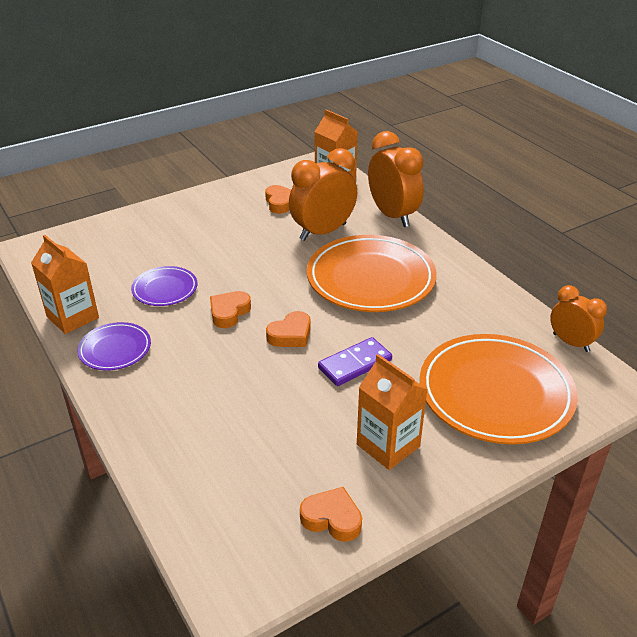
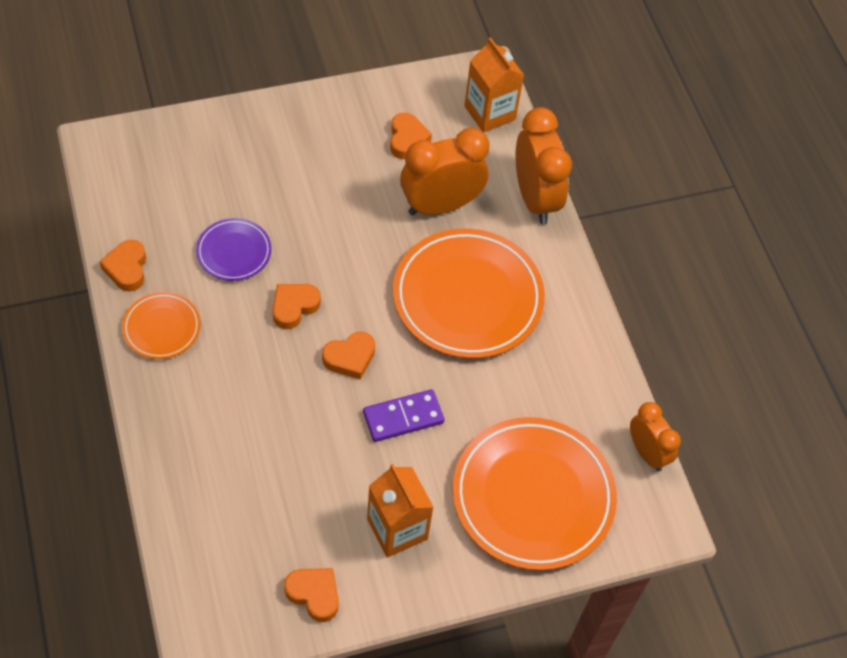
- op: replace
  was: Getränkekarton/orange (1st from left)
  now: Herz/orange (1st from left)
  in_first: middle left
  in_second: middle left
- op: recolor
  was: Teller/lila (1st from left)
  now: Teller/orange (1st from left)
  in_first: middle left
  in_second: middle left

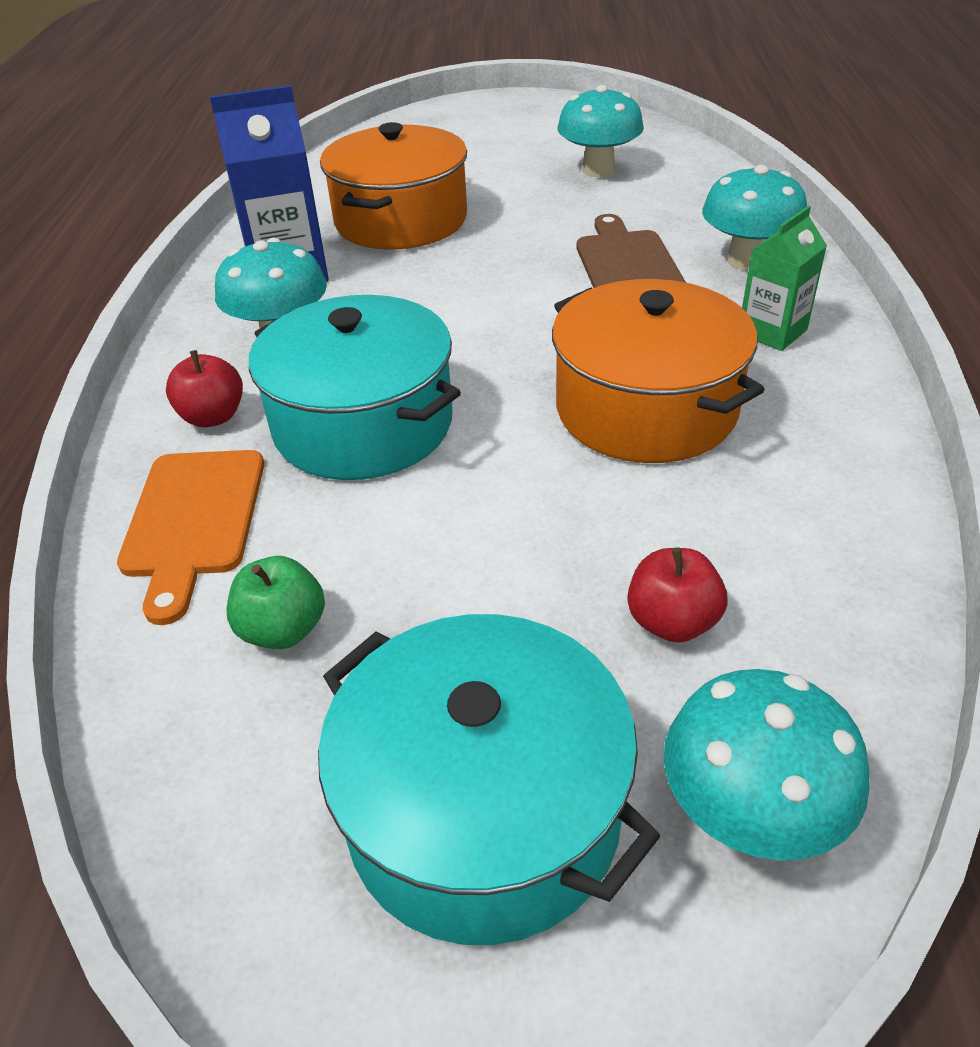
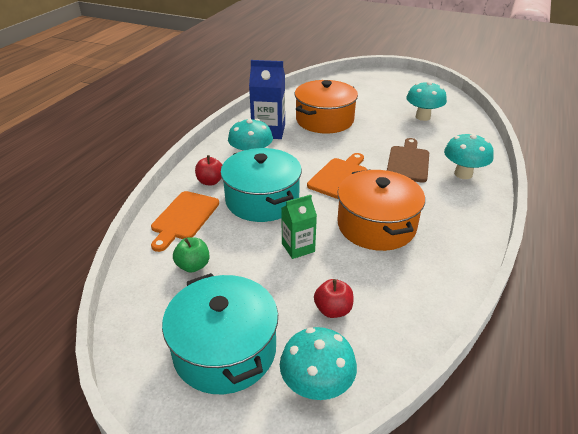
- op: move
  was: Getränkekarton/grün
  in_first: top right
  in_second: centre
- op: insert
  now: Schneidebrett/orange (2nd from left)
  in_second: centre

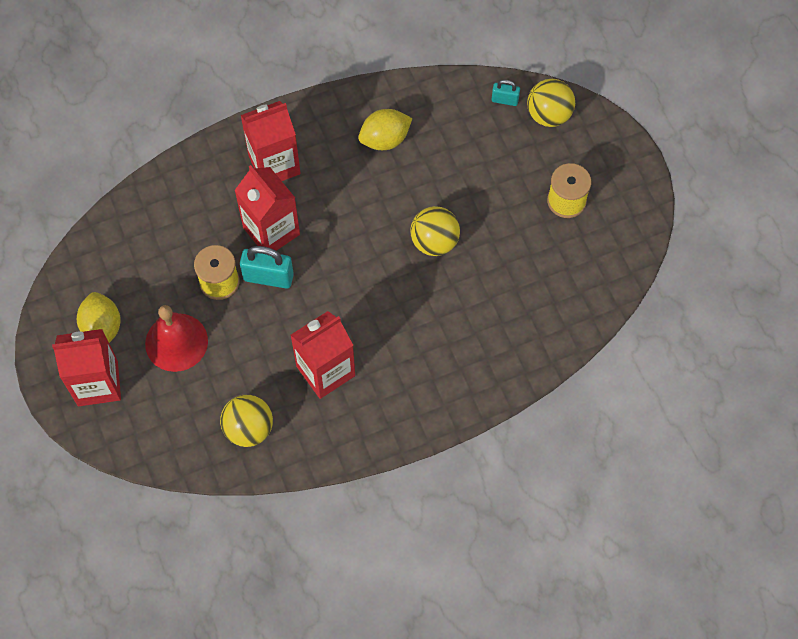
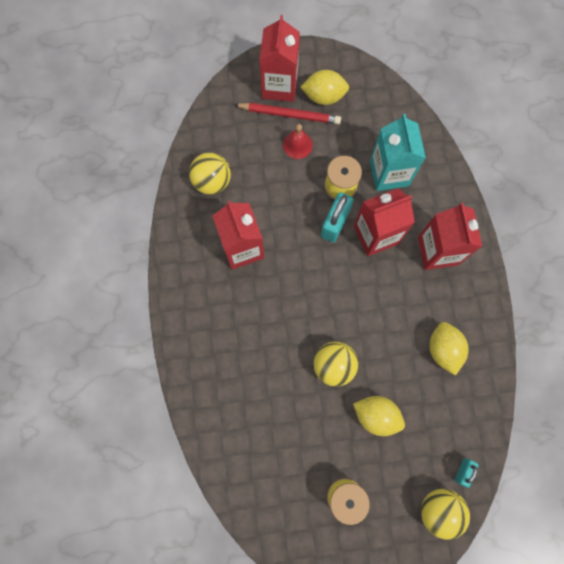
- op: resize
  was: Glocke/rot
  in_first: middle left
  in_second: top centre
  ratio: 0.61
- op: insert
  now: Bleistift/rot
  in_second: top centre
- op: insert
  now: Getränkekarton/türkis
  in_second: top right
- op: insert
  now: Zitrone/gelb (2nd from left)
  in_second: bottom right

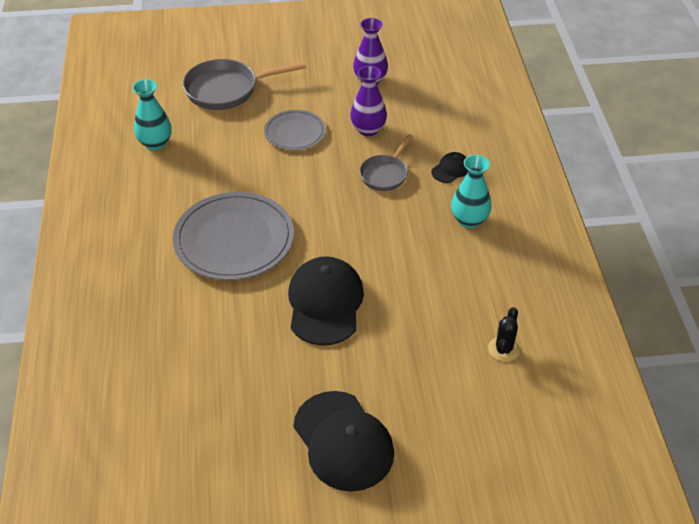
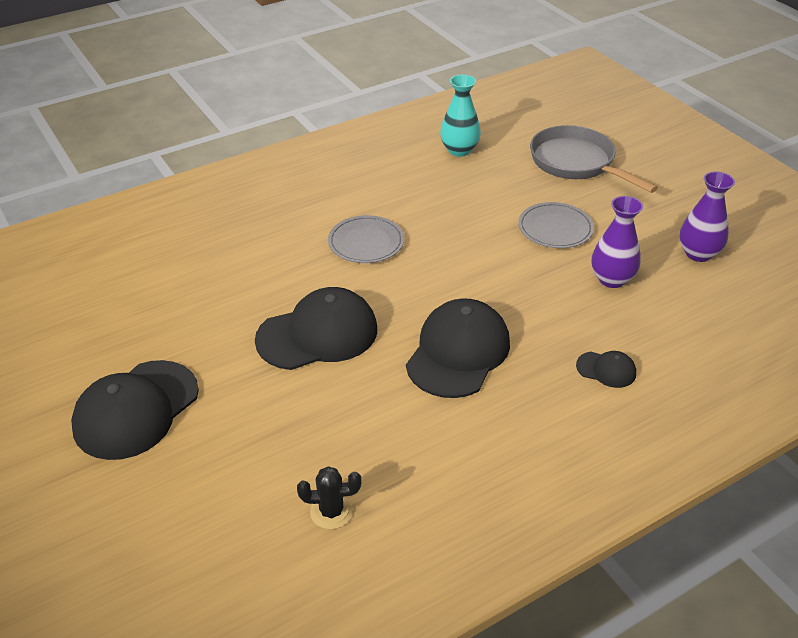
- op: delete
  was: Pfanne/grau (2nd from left)
  in_first: top centre
- op: delete
  was: Vase/türkis (2nd from left)
  in_first: middle right
- op: resize
  was: Teller/grau (1st from left)
  in_first: centre
  in_second: centre
  ratio: 0.57
- op: insert
  now: Kappe/schwarz (3rd from left)
  in_second: centre

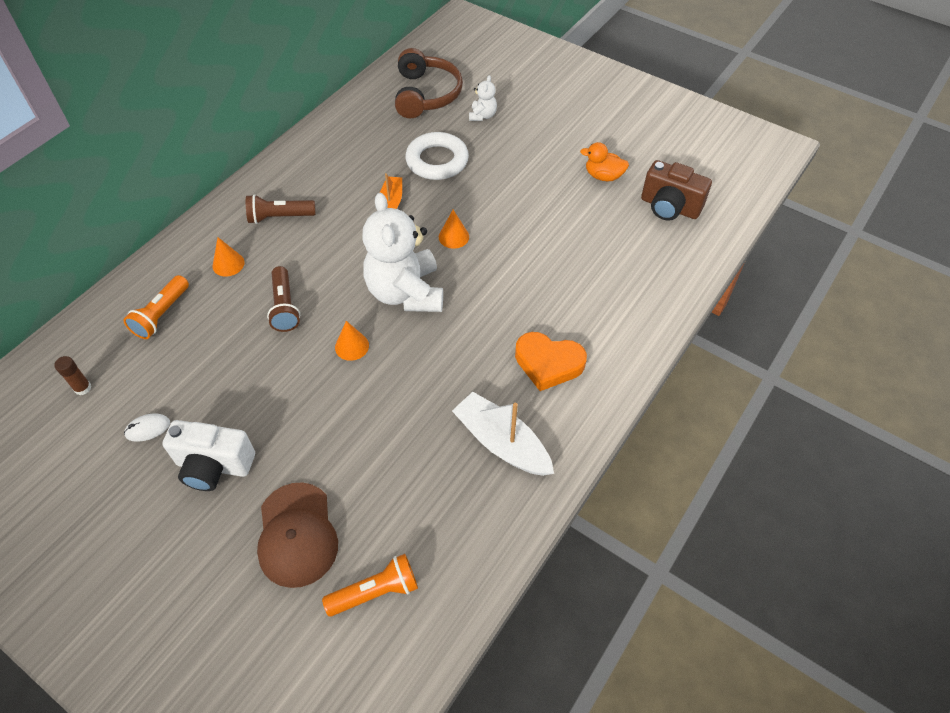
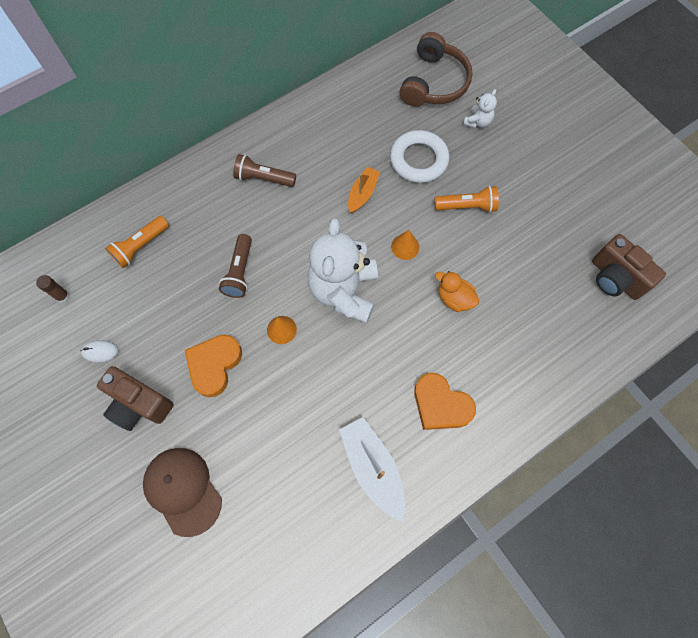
- op: move
  was: Ente/orange
  in_first: top centre
  in_second: centre
- op: delete
  was: Kegel/orange (1st from left)
  in_first: middle left
- op: recolor
  was: Kamera/weiß
  now: Kamera/braun (1st from left)
  in_first: middle left
  in_second: middle left
- op: rotate
  was: Kappe/braun
  in_first: bottom left
  in_second: bottom left
  clockwise: 135
- op: move
  was: Taschenlampe/orange (2nd from left)
  in_first: bottom centre
  in_second: top right
- op: insert
  now: Herz/orange (1st from left)
  in_second: middle left

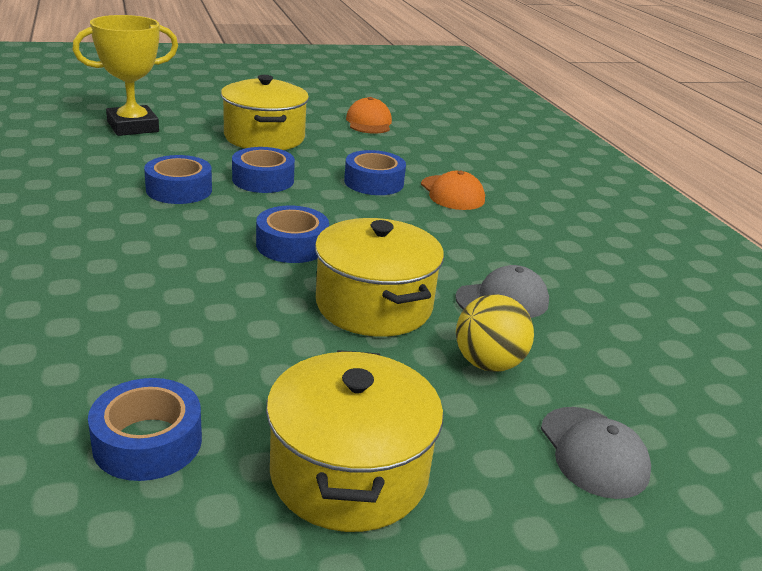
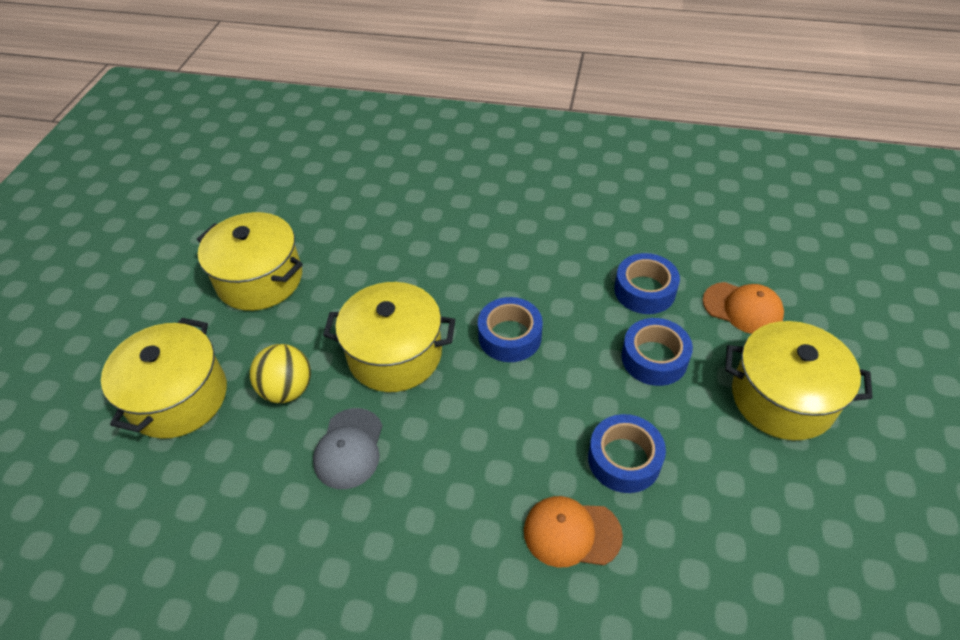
- op: delete
  was: Pokal/gelb
  in_first: top left
- op: move
  was: Kappe/orange (1st from left in the first image)
  now: Kappe/orange (2nd from left)
  in_first: top centre
  in_second: middle right
- op: delete
  was: Klebeband/blau (1st from left)
  in_first: bottom left
- op: replace
  was: Kappe/grau (2nd from left)
  now: Kochtopf/gelb (1st from left)
  in_first: bottom right
  in_second: middle left

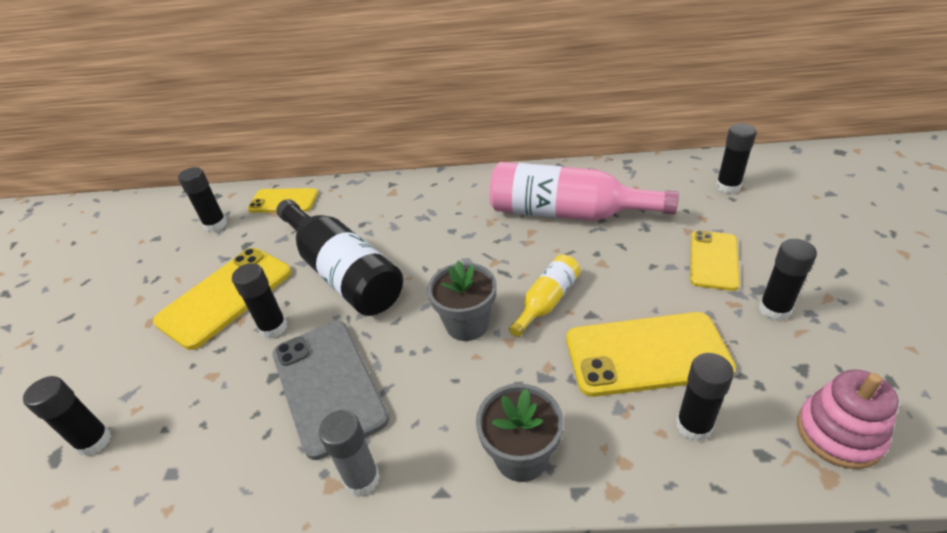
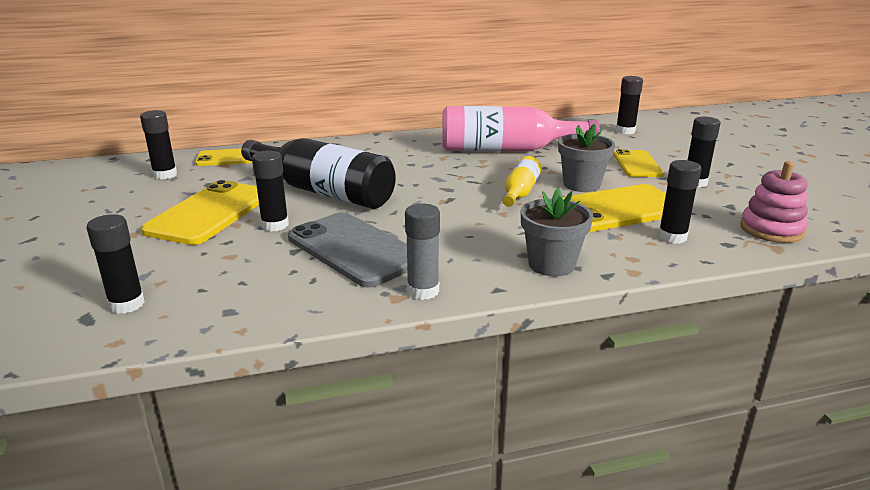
- op: move
  was: Blumentopf/grau (1st from left in the first image)
  now: Blumentopf/grau (2nd from left)
  in_first: centre
  in_second: top right

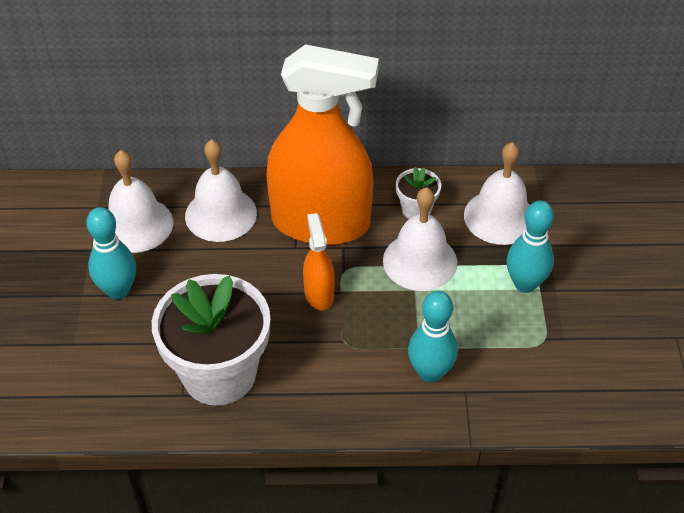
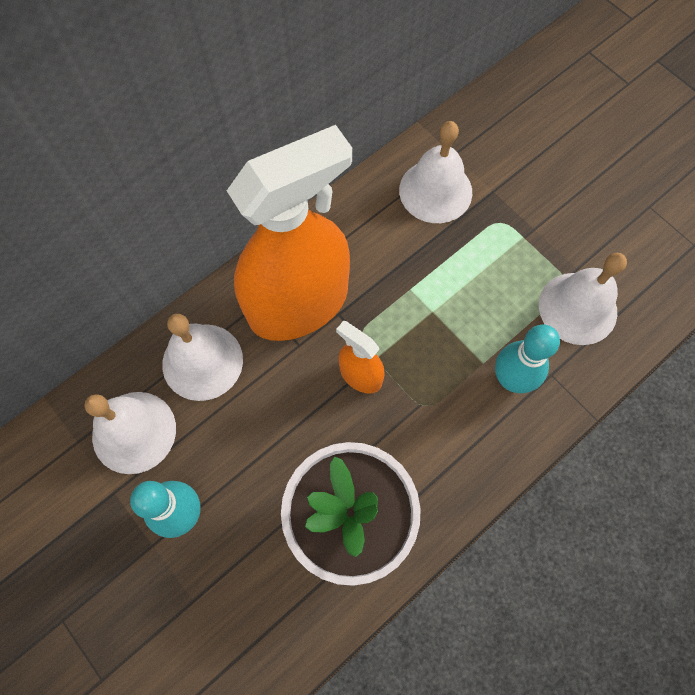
- op: delete
  was: Blumentopf/weiß (2nd from left)
  in_first: centre
- op: move
  was: Glocke/weiß (3rd from left in the first image)
  now: Glocke/weiß (4th from left)
  in_first: centre
  in_second: middle right
- op: delete
  was: Bowlingkegel/türkis (3rd from left)
  in_first: middle right

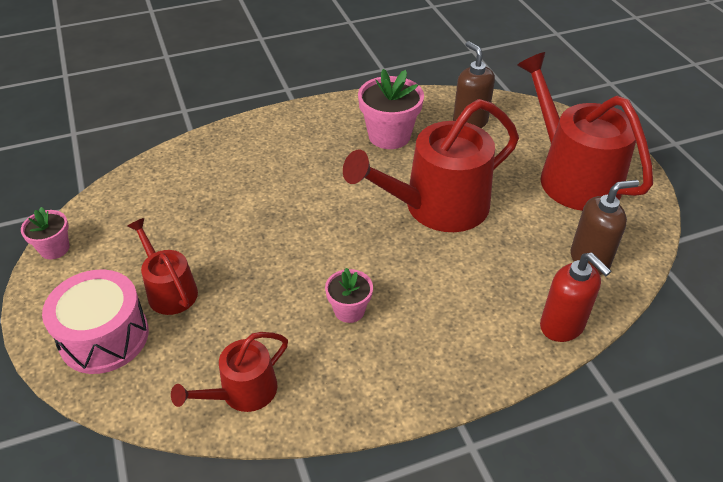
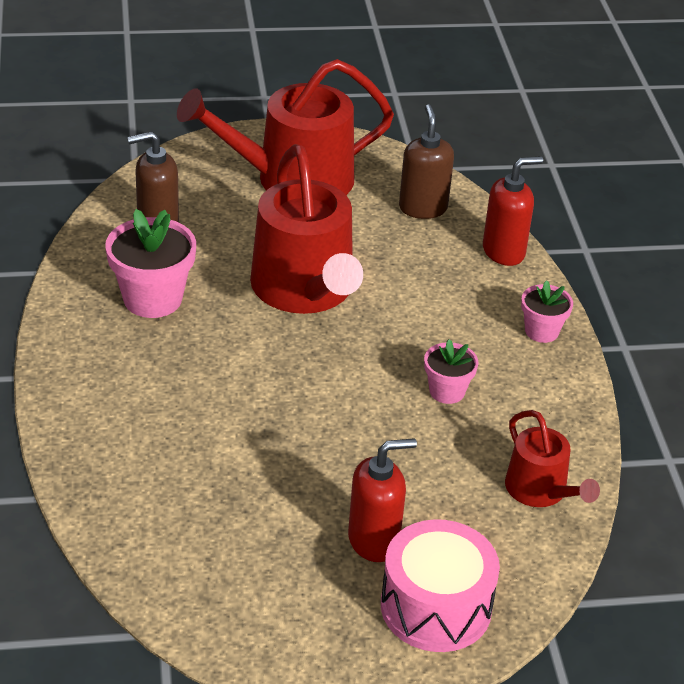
- op: move
  was: Blumentopf/rosa (1st from left in the first image)
  now: Blumentopf/rosa (3rd from left)
  in_first: middle left
  in_second: middle right
- op: replace
  was: Gießkanne/rot (1st from left)
  now: Seifenspender/rot (1st from left)
  in_first: middle left
  in_second: bottom centre

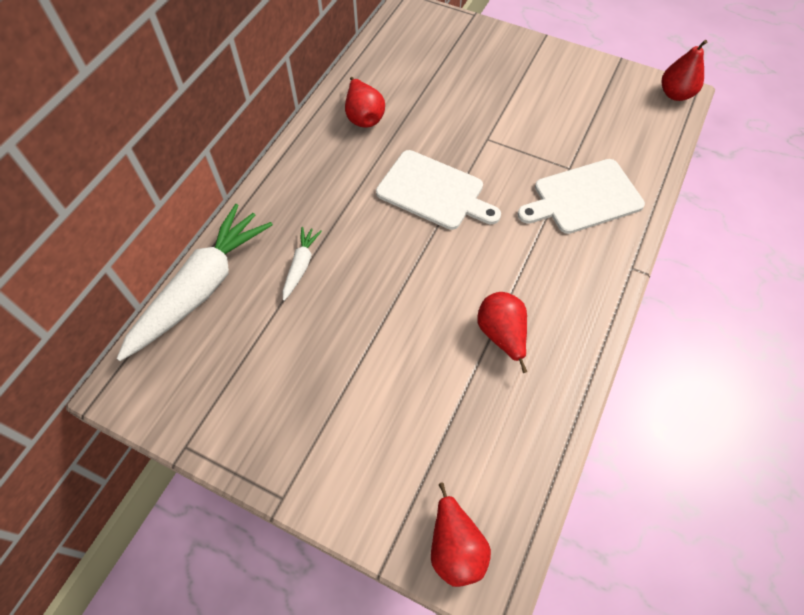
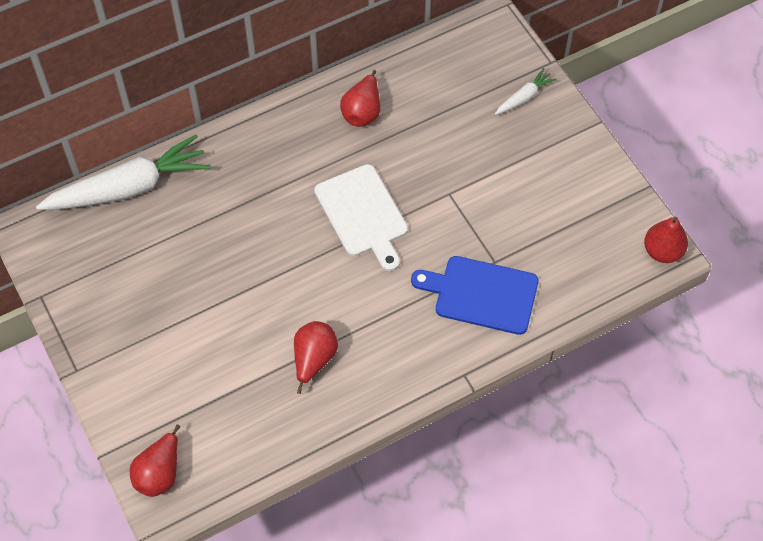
- op: recolor
  was: Schneidebrett/weiß (2nd from left)
  now: Schneidebrett/blau
  in_first: top right
  in_second: centre
- op: move
  was: Karotte/weiß (2nd from left)
  in_first: centre
  in_second: top right

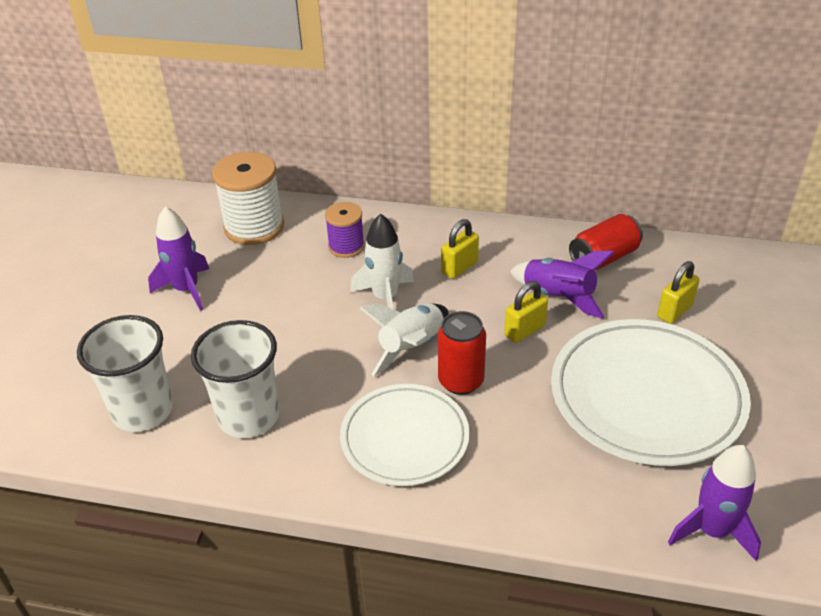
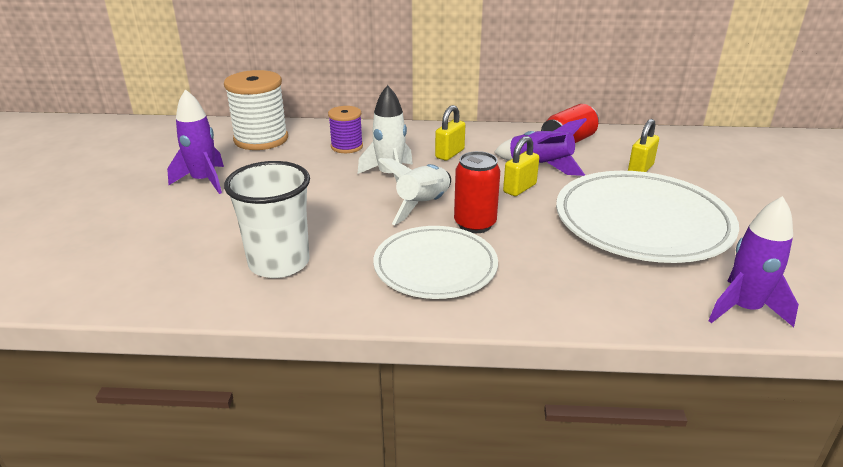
- op: delete
  was: Becher/weiß (1st from left)
  in_first: middle left

